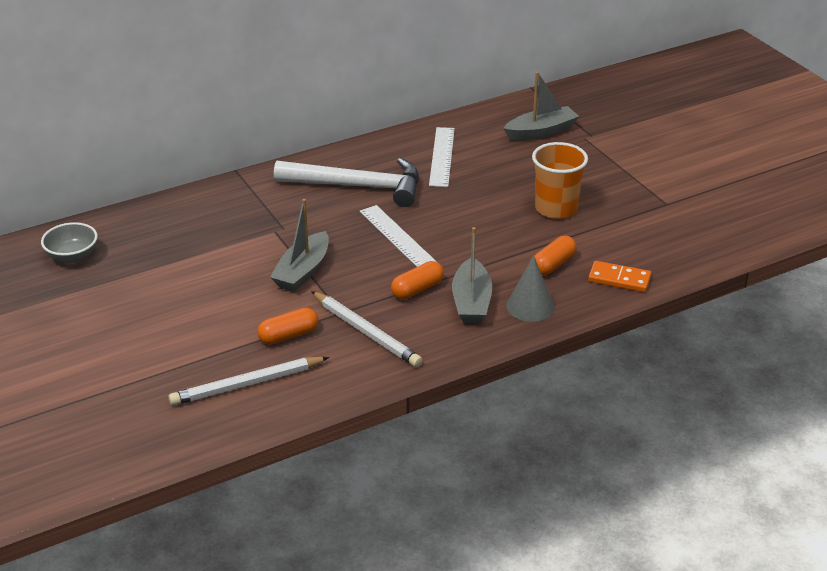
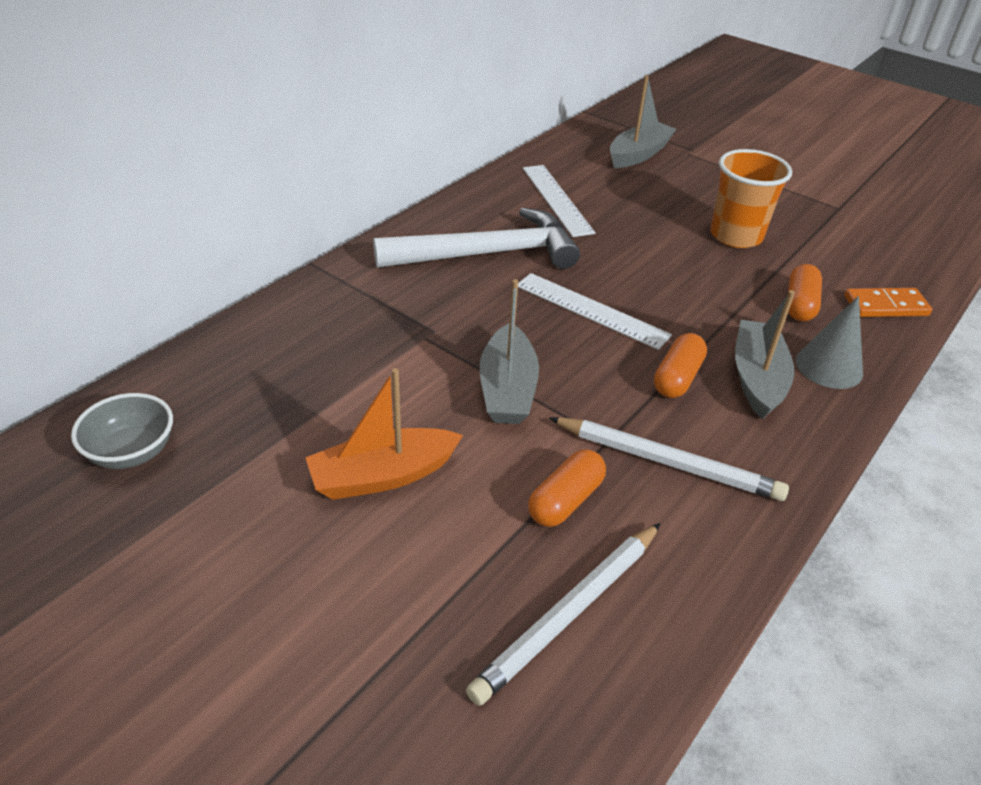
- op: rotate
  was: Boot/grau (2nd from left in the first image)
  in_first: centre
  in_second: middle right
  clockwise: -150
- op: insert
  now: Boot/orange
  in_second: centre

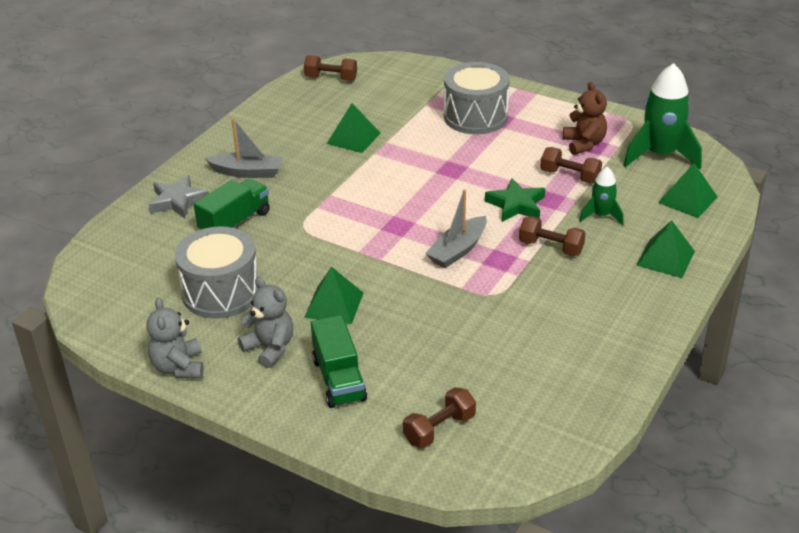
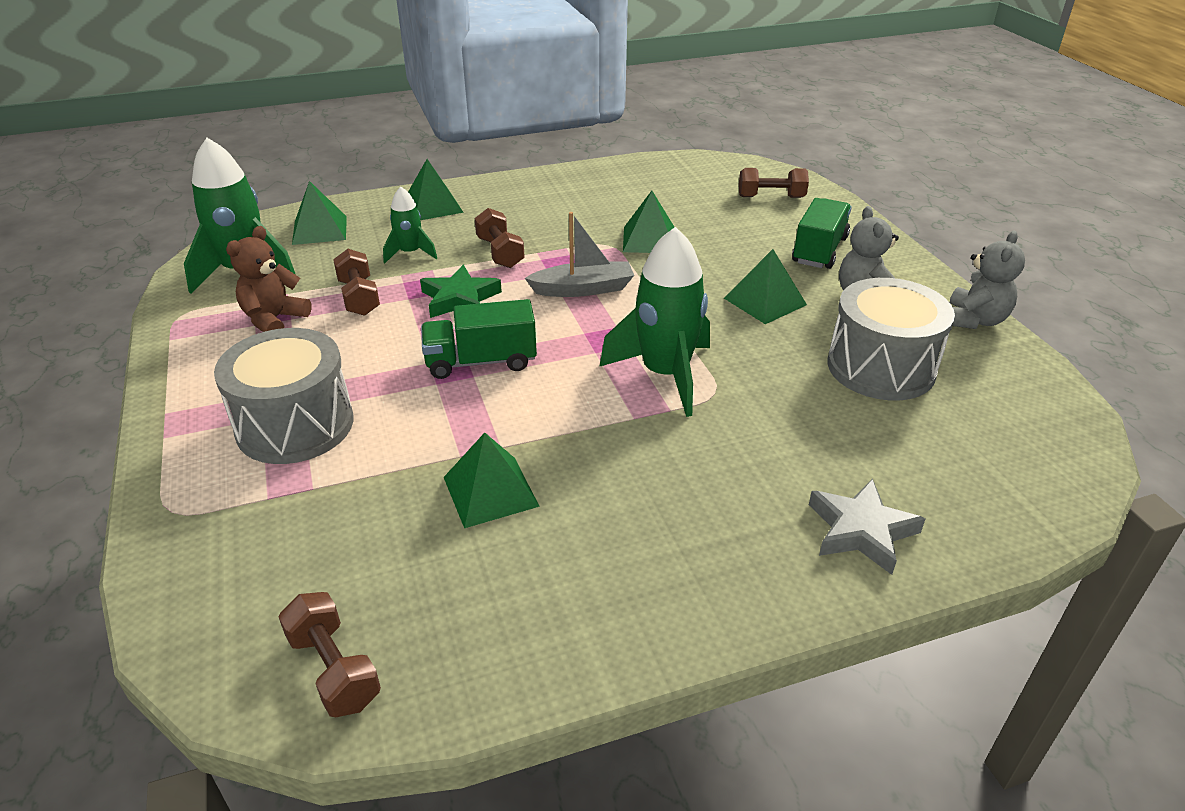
- op: delete
  was: Boot/grau (1st from left)
  in_first: top left
- op: move
  was: Lastwagen/grün (1st from left)
  in_first: middle left
  in_second: centre
- op: insert
  now: Pyramide/grün (4th from left)
  in_second: top centre
- op: insert
  now: Rakete/grün (3rd from left)
  in_second: centre

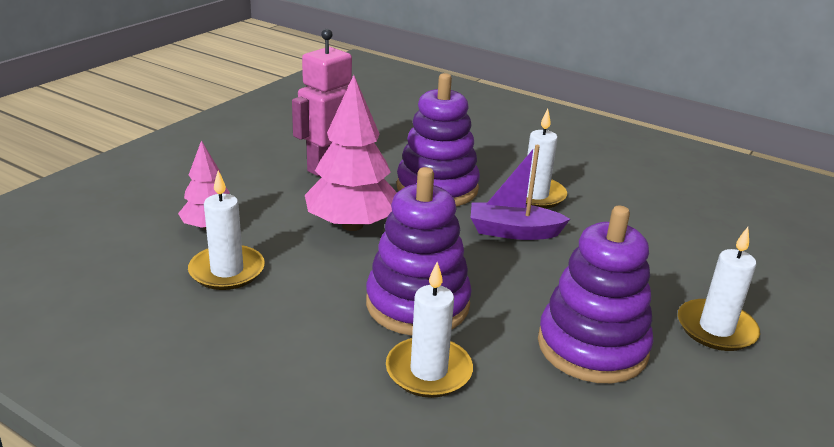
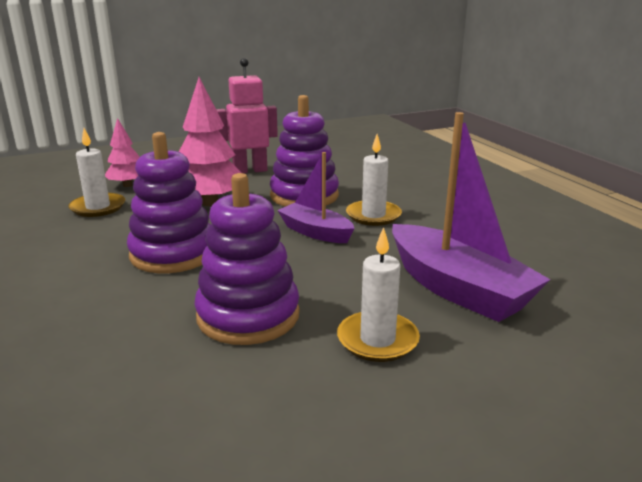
- op: delete
  was: Kerze/weiß (2nd from left)
  in_first: bottom centre
- op: insert
  now: Boot/lila (2nd from left)
  in_second: middle right

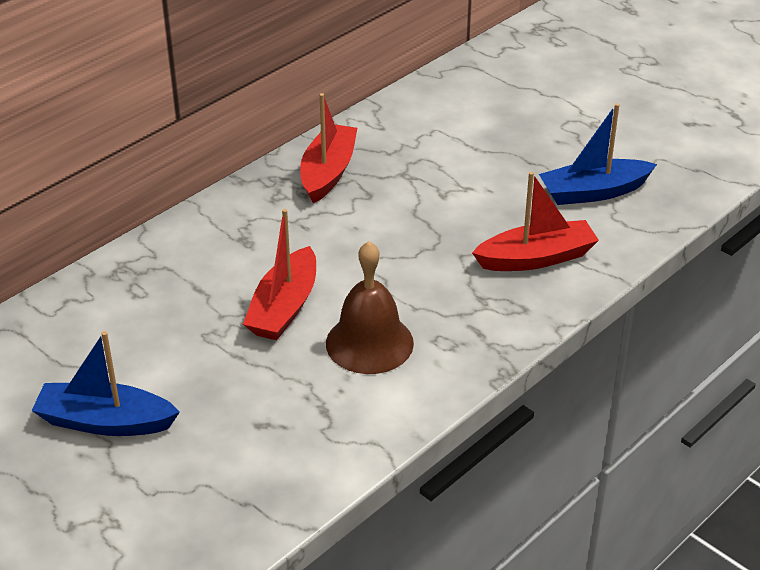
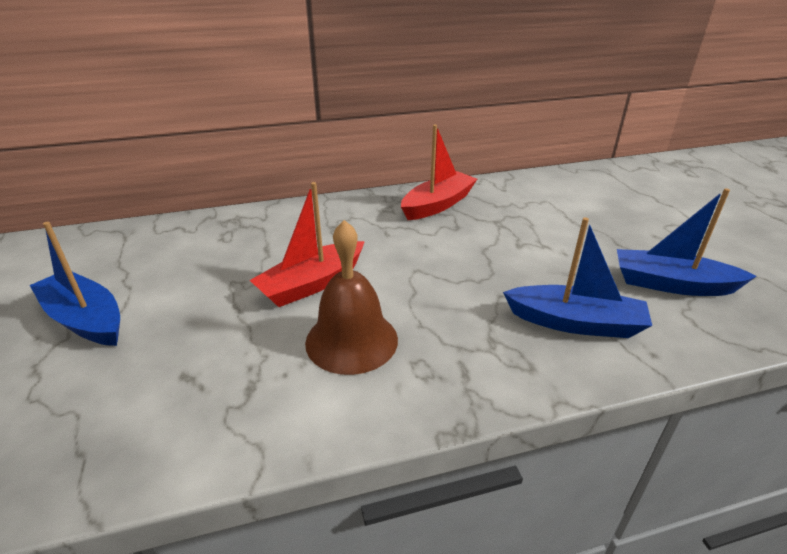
- op: recolor
  was: Boot/rot (3rd from left)
  now: Boot/blau (2nd from left)
  in_first: middle right
  in_second: middle right

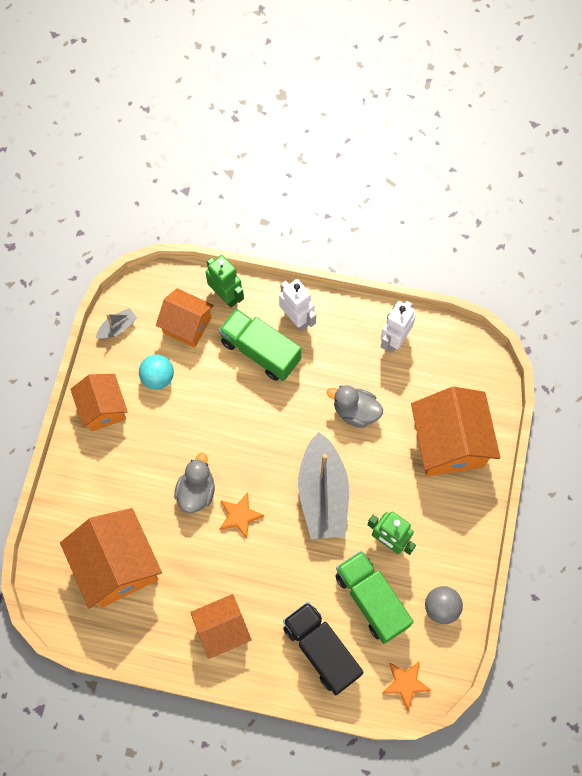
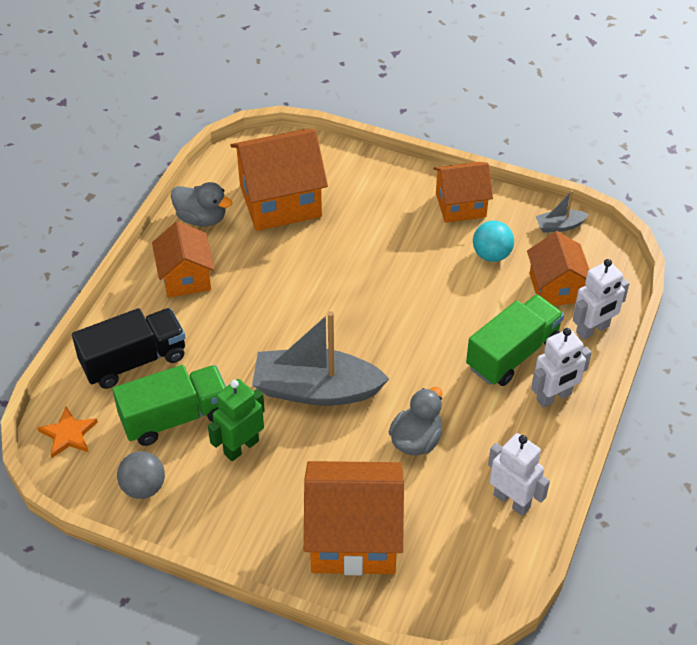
- op: recolor
  was: Roboter/grün (1st from left)
  now: Roboter/weiß (3rd from left)
  in_first: centre
  in_second: middle right
- op: rotate
  was: Haus/orange (3rd from left in the first image)
  in_first: middle left
  in_second: middle right
  clockwise: -45
- op: rotate
  was: Boot/grau (1st from left in the first image)
  in_first: middle left
  in_second: top right
  clockwise: 105
- op: move
  was: Ente/grau (1st from left)
  in_first: centre
  in_second: top left
- op: delete
  was: Stern/orange (1st from left)
  in_first: centre

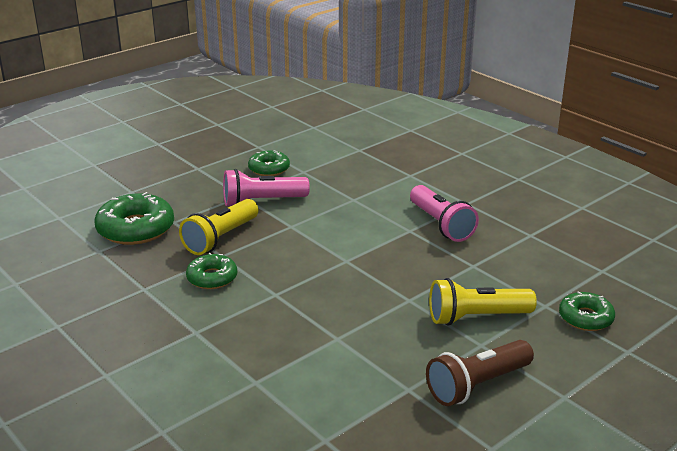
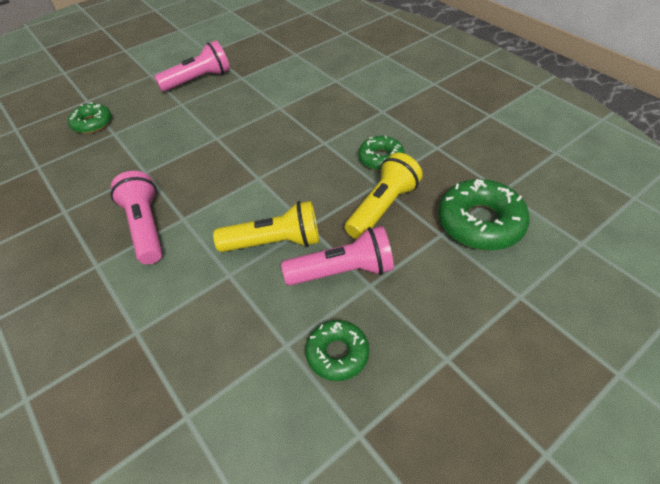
- op: move
  was: Taschenlampe/gelb (2nd from left in the first image)
  now: Taschenlampe/gelb (1st from left)
  in_first: bottom right
  in_second: centre
- op: recolor
  was: Taschenlampe/braun
  now: Taschenlampe/rosa (2nd from left)
  in_first: bottom right
  in_second: top left

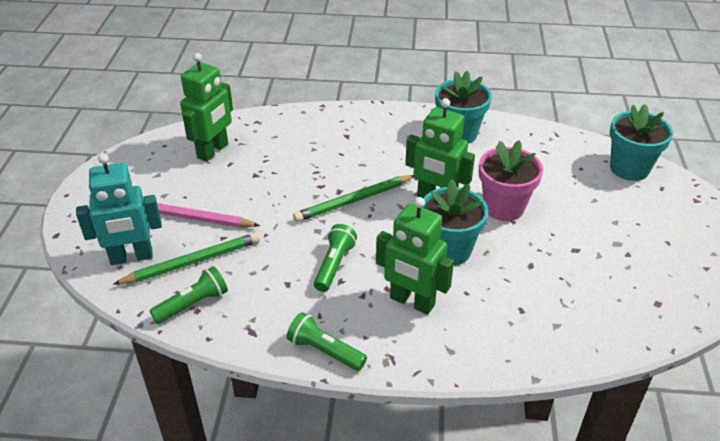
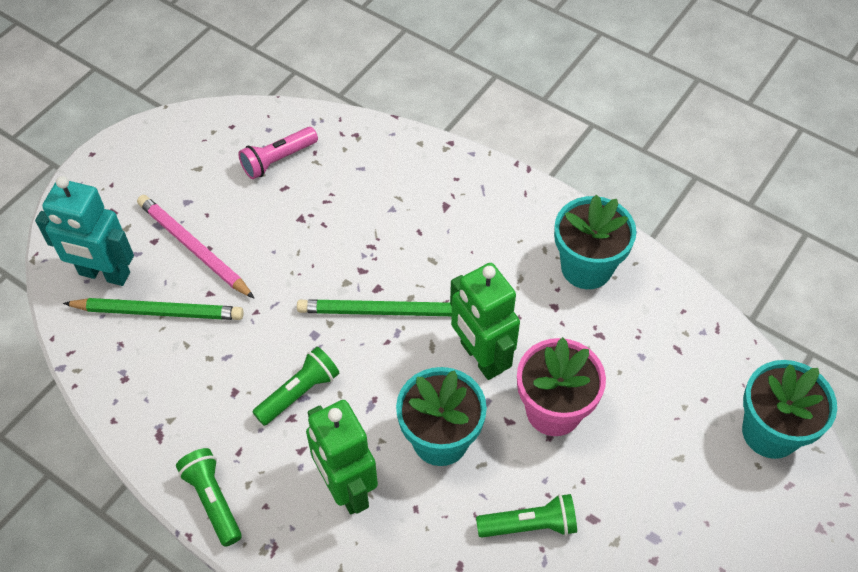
- op: replace
  was: Roboter/grün (1st from left)
  now: Taschenlampe/rosa
  in_first: top left
  in_second: top left
- op: move
  was: Taschenlampe/grün (1st from left in the first image)
  now: Taschenlampe/grün (3rd from left)
  in_first: bottom left
  in_second: bottom centre

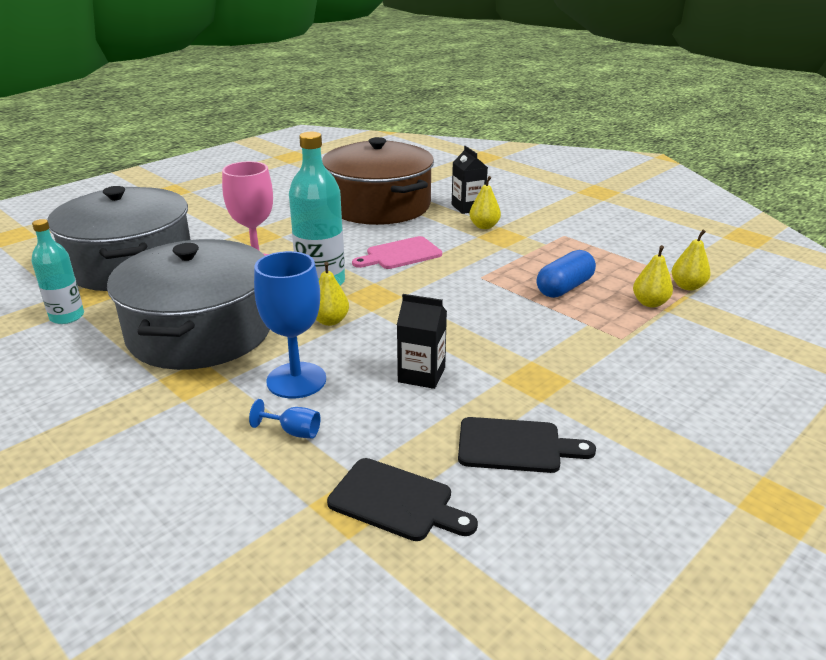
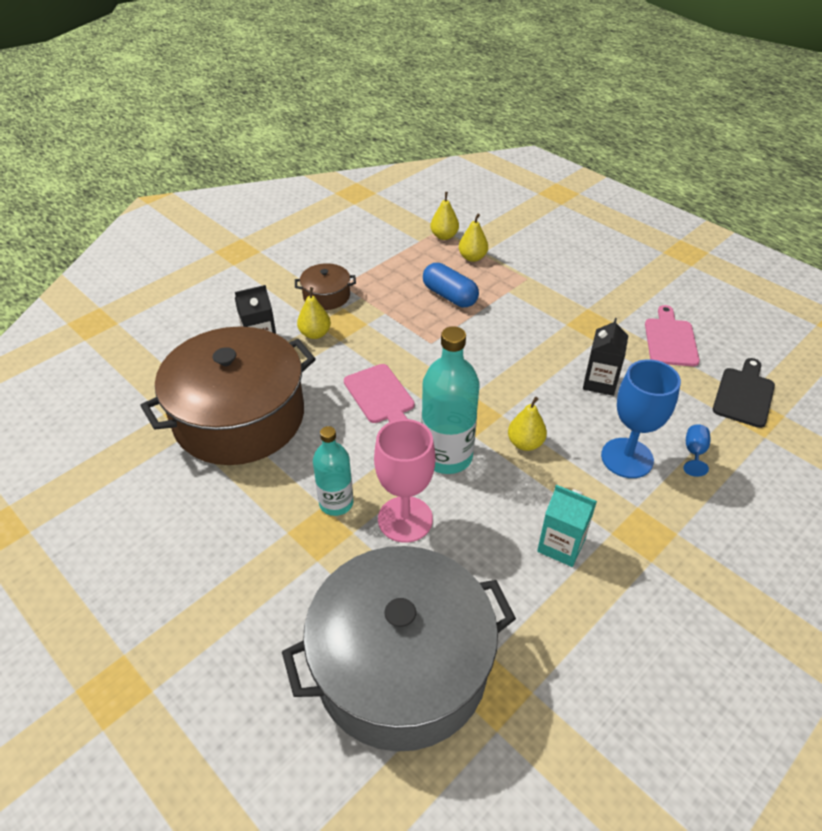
- op: move
  was: Flasche/türkis (1st from left)
  in_first: middle left
  in_second: centre
- op: replace
  was: Kochtopf/grau (2nd from left)
  now: Getränkekarton/türkis
  in_first: middle left
  in_second: middle right
- op: recolor
  was: Schneidebrett/schwarz (2nd from left)
  now: Schneidebrett/rosa (2nd from left)
  in_first: bottom centre
  in_second: middle right
- op: insert
  now: Kochtopf/braun (2nd from left)
  in_second: centre

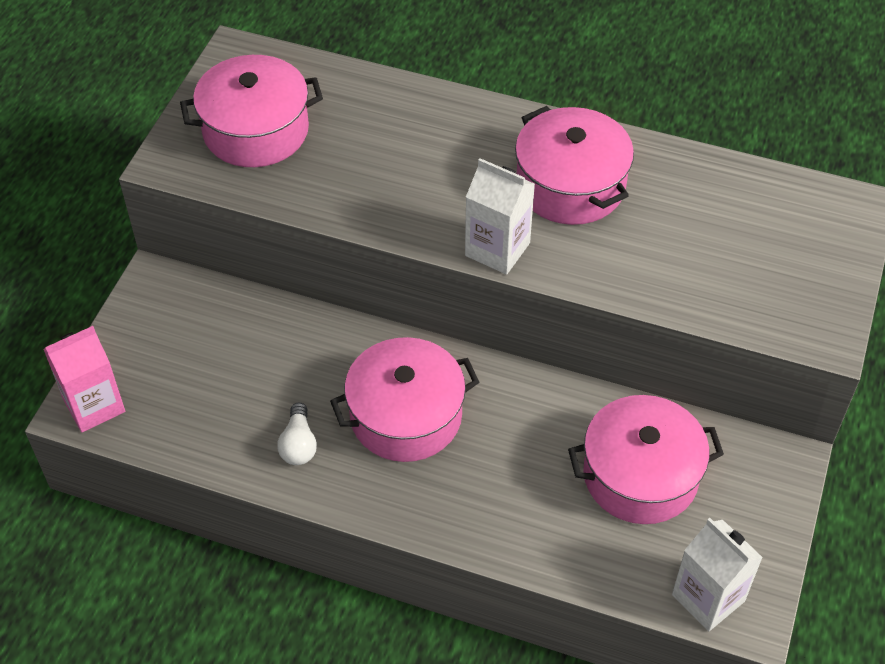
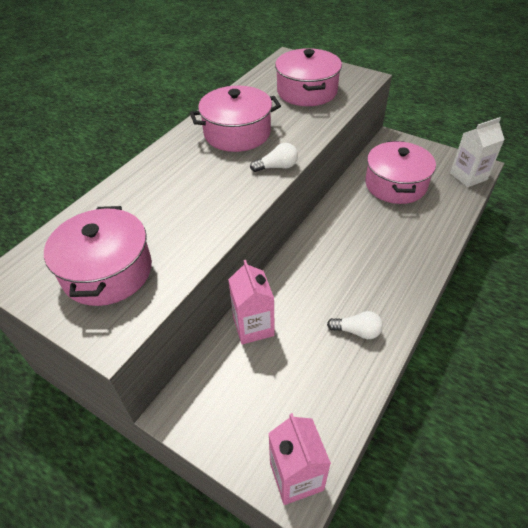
- op: replace
  was: Getränkekarton/weiß (1st from left)
  now: Glühbirne/weiß (1st from left)
  in_first: top centre
  in_second: top centre
- op: move
  was: Kochtopf/rosa (2nd from left in the first image)
  now: Kochtopf/rosa (3rd from left)
  in_first: centre
  in_second: top centre
- op: insert
  now: Getränkekarton/rosa (1st from left)
  in_second: centre

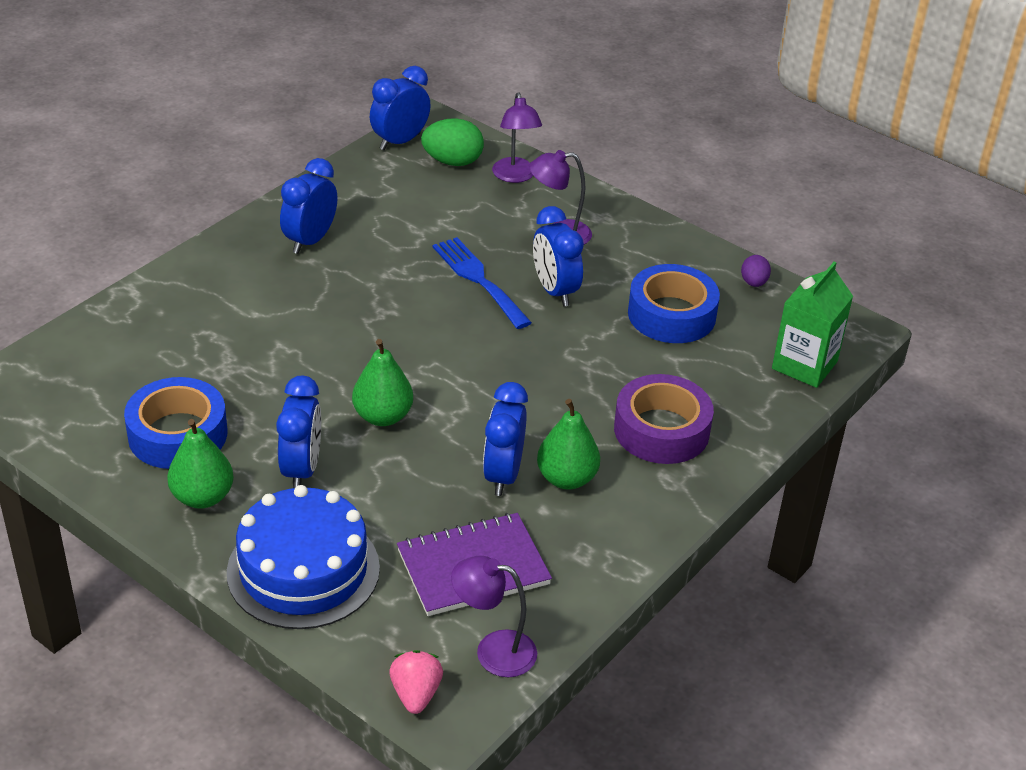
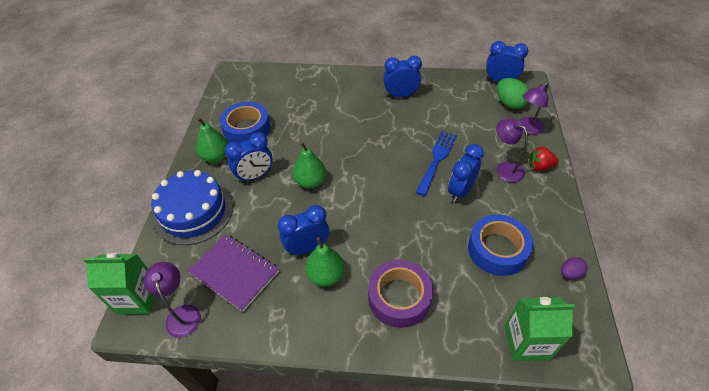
- op: replace
  was: Erdbeere/rosa
  now: Getränkekarton/grün (1st from left)
  in_first: bottom centre
  in_second: bottom left
- op: insert
  now: Erdbeere/rot
  in_second: middle right

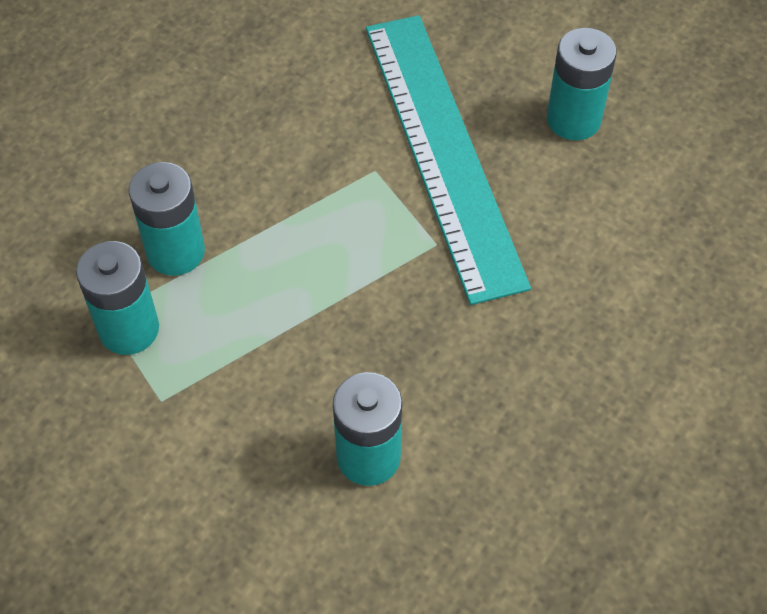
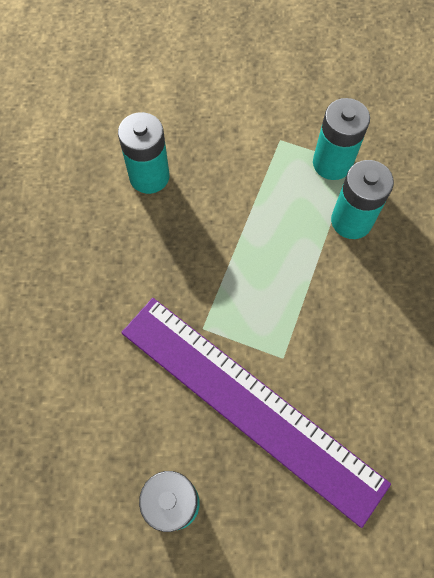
- op: recolor
  was: Lineal/türkis
  now: Lineal/lila
  in_first: top centre
  in_second: bottom centre

